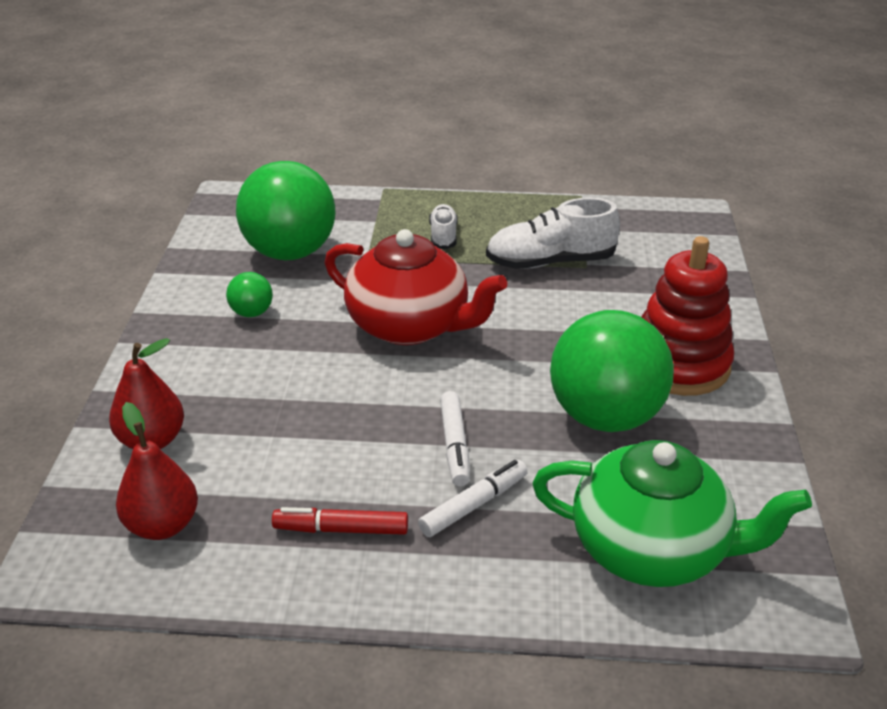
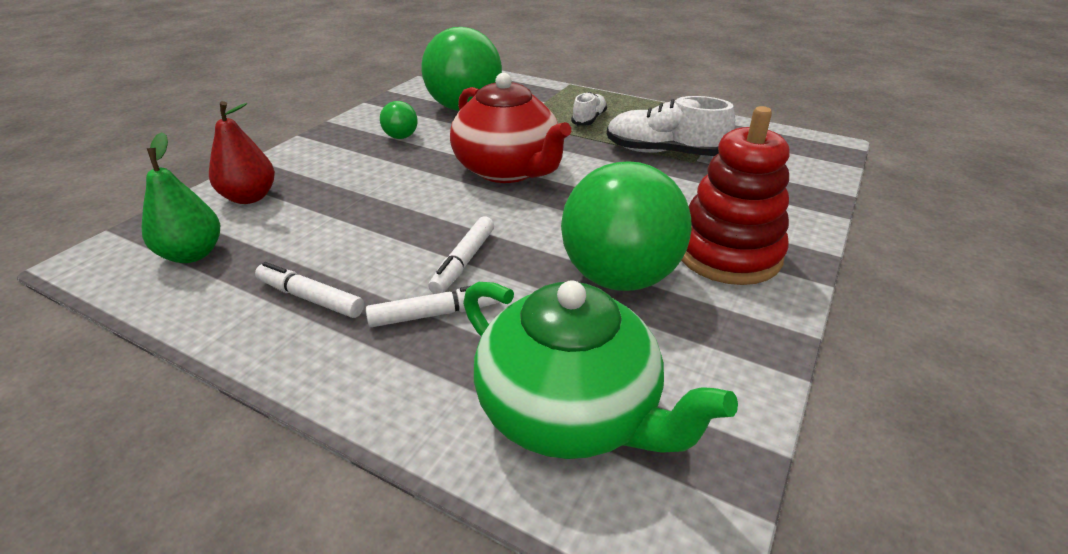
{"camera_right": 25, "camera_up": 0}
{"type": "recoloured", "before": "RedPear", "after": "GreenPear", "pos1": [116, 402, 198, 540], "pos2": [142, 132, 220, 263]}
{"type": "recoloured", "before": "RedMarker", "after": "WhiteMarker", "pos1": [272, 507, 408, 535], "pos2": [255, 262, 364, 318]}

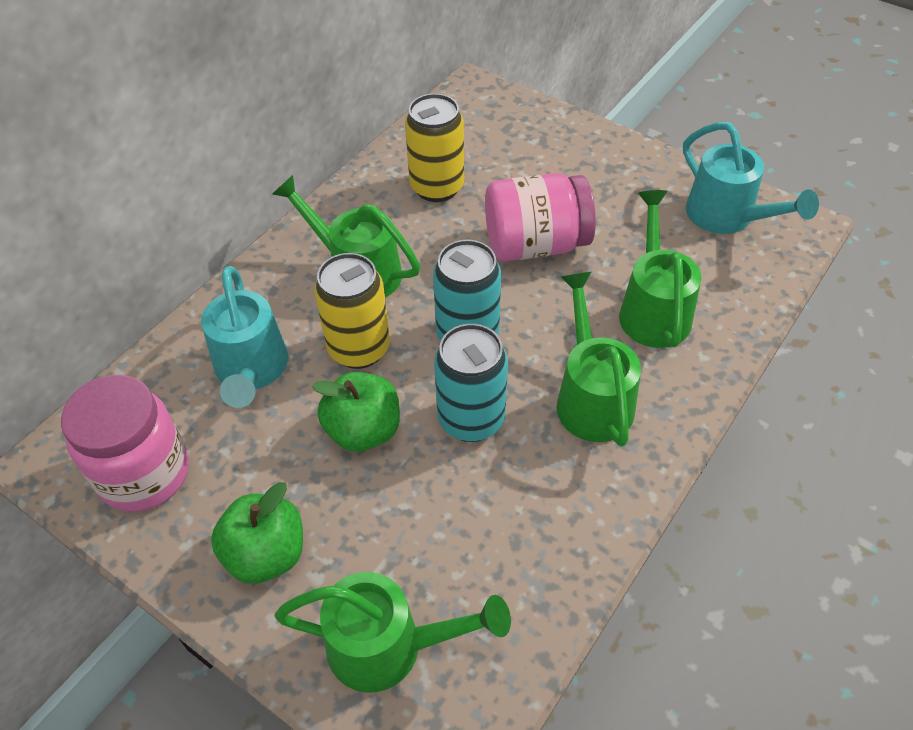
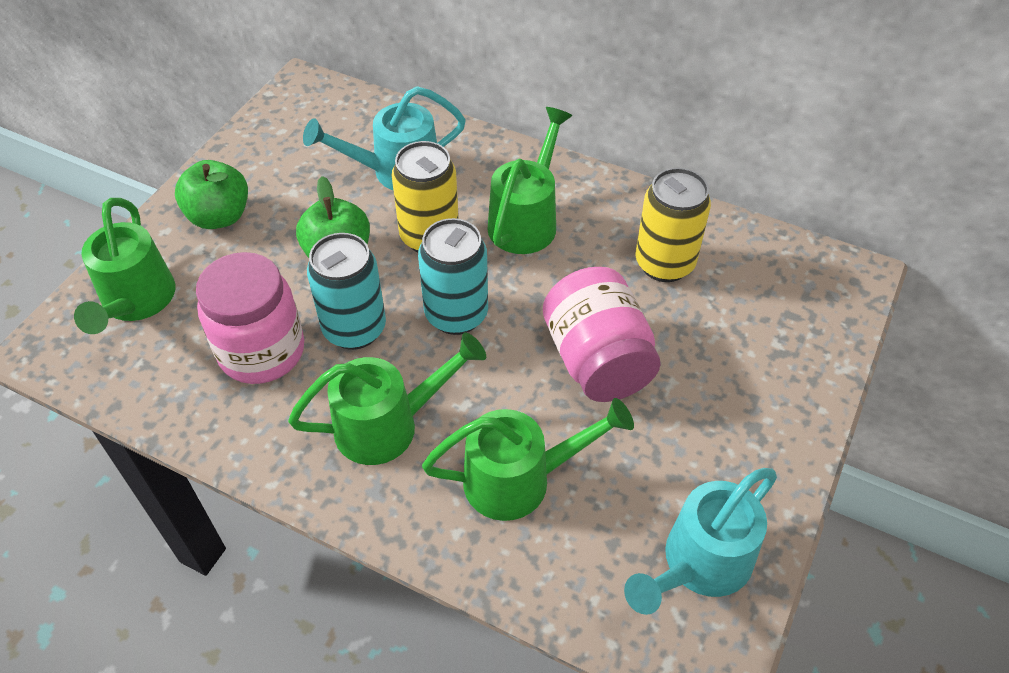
{"camera_right": 80, "camera_up": 0}
{"type": "moved", "before": "PinkJar", "pos1": [61, 375, 189, 512], "pos2": [196, 252, 304, 384]}

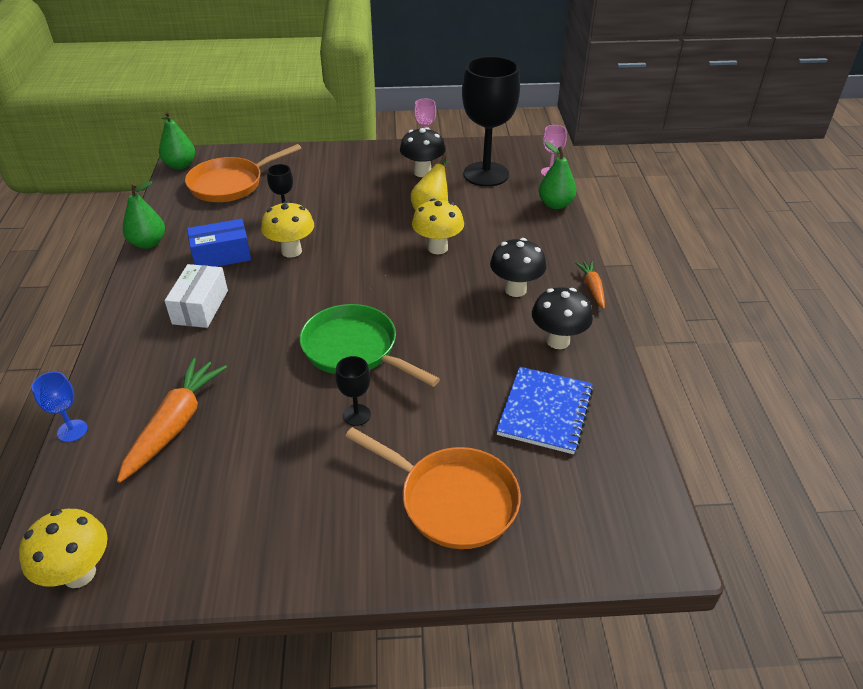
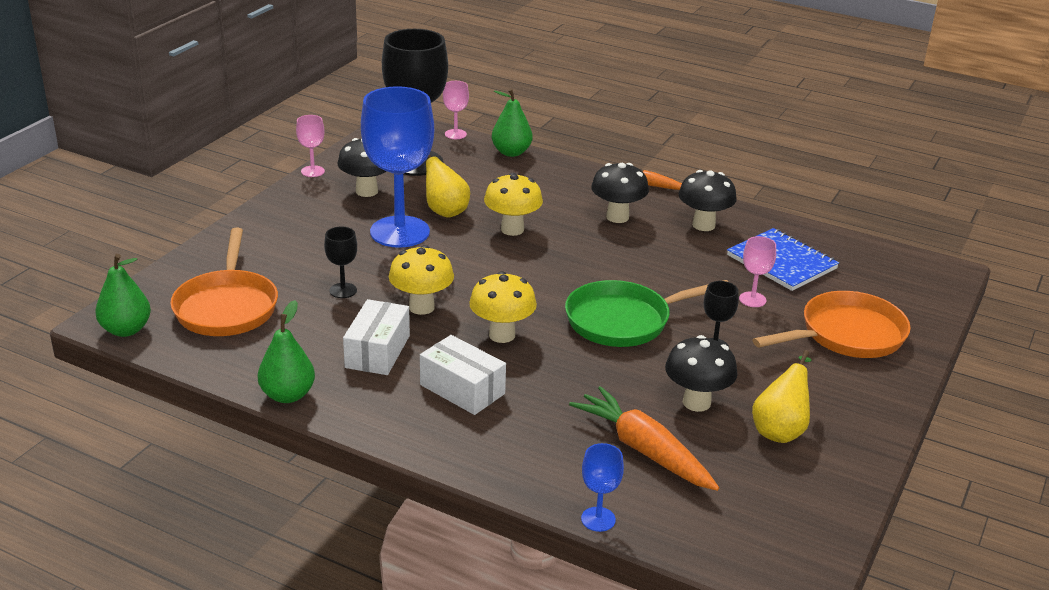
{"camera_right": -60, "camera_up": -10}
{"type": "recoloured", "before": "BlueBox", "after": "WhiteBox", "pos1": [187, 219, 251, 267], "pos2": [343, 299, 410, 375]}
{"type": "added", "after": "BlueGoblet", "pos2": [361, 86, 434, 248]}
{"type": "moved", "before": "YellowMushroom", "pos1": [19, 509, 107, 588], "pos2": [469, 271, 537, 343]}
{"type": "added", "after": "BlackMushroom", "pos2": [665, 335, 738, 412]}
{"type": "added", "after": "PinkGoblet", "pos2": [739, 236, 776, 307]}
{"type": "added", "after": "YellowPear", "pos2": [752, 350, 811, 443]}

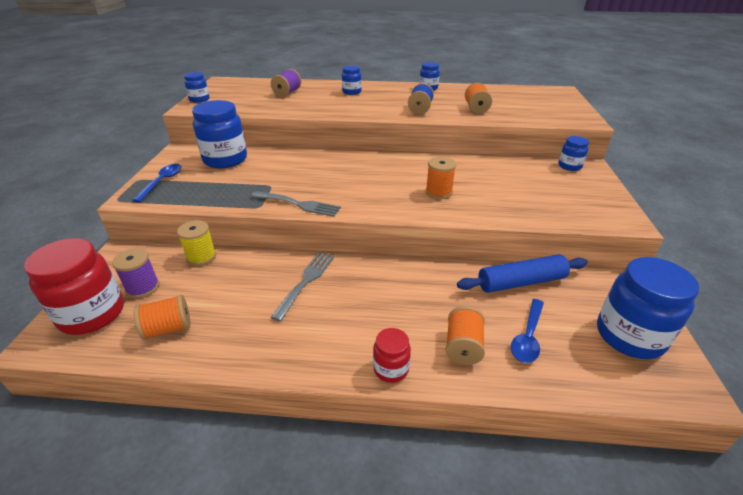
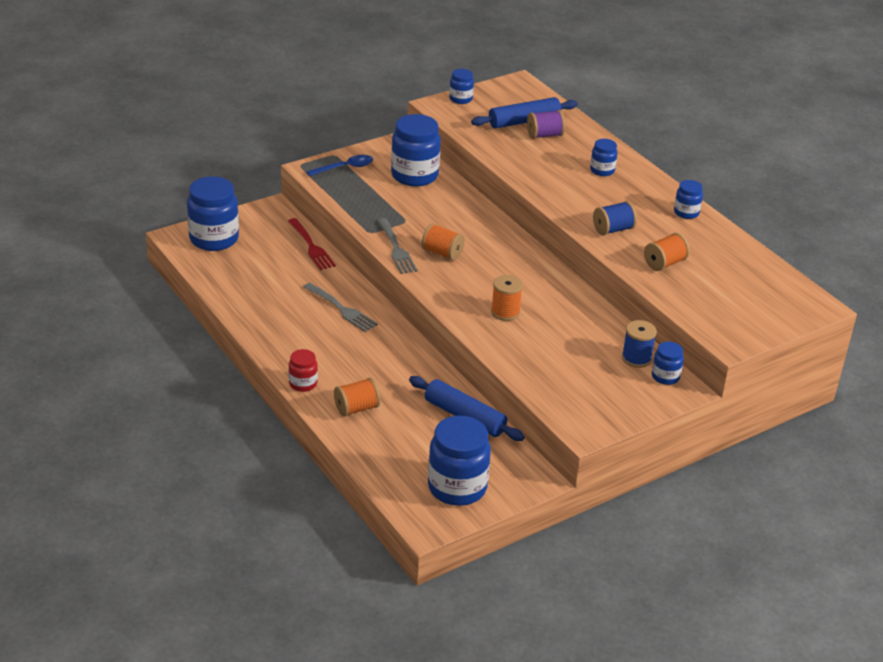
{"camera_right": 50, "camera_up": 0}
{"type": "recoloured", "before": "RedJar", "after": "BlueJar", "pos1": [24, 238, 124, 335], "pos2": [187, 176, 239, 251]}
{"type": "replaced", "before": "YellowSpool", "after": "RedFork", "pos1": [177, 220, 216, 266], "pos2": [288, 218, 336, 270]}
{"type": "turned", "before": "GreyFork", "pos1": [271, 252, 335, 321], "pos2": [304, 283, 378, 332], "turn": 60}
{"type": "moved", "before": "OrangeSpool", "pos1": [134, 295, 191, 340], "pos2": [422, 223, 465, 260]}
{"type": "added", "after": "BlueRollingPin", "pos2": [471, 97, 578, 129]}
{"type": "added", "after": "BlueSpool", "pos2": [622, 320, 657, 368]}
{"type": "removed", "before": "PurpleSpool", "pos1": [112, 248, 159, 298]}
{"type": "removed", "before": "BlueSpoon", "pos1": [511, 299, 544, 363]}

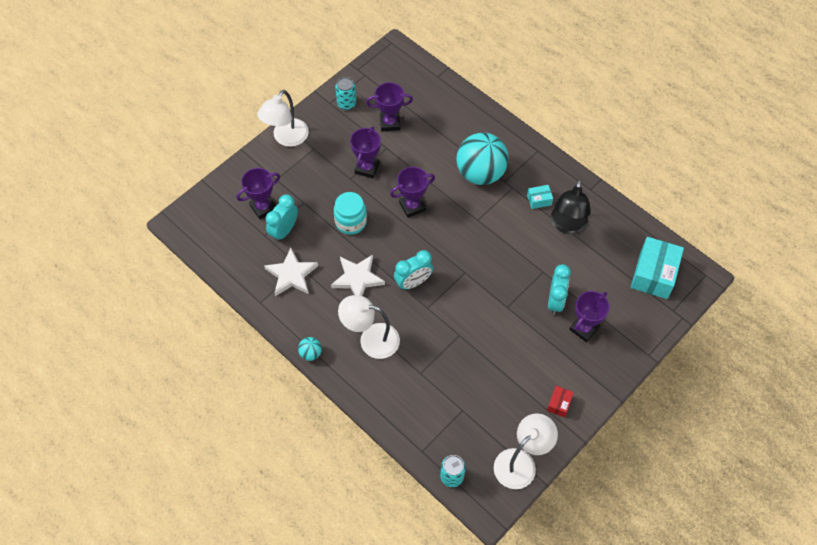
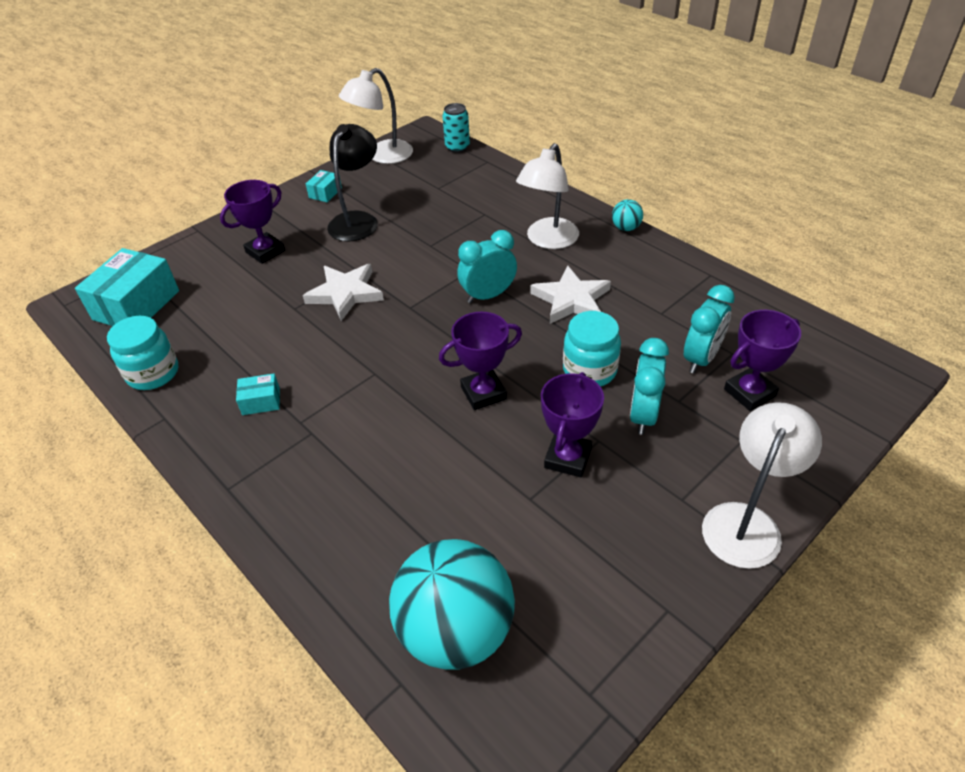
{"camera_right": -175, "camera_up": -15}
{"type": "added", "after": "TurquoiseJar", "pos2": [107, 316, 178, 390]}
{"type": "moved", "before": "WhiteStar", "pos1": [264, 248, 318, 296], "pos2": [303, 264, 384, 321]}
{"type": "recoloured", "before": "RedBox", "after": "TurquoiseBox", "pos1": [547, 386, 574, 417], "pos2": [306, 170, 342, 202]}
{"type": "moved", "before": "BlackLamp", "pos1": [551, 179, 591, 234], "pos2": [327, 124, 378, 242]}
{"type": "moved", "before": "TurquoiseBall", "pos1": [456, 133, 509, 185], "pos2": [389, 539, 515, 670]}
{"type": "turned", "before": "WhiteLamp", "pos1": [338, 295, 400, 359], "pos2": [516, 143, 579, 249], "turn": 105}
{"type": "moved", "before": "TurquoiseClock", "pos1": [548, 264, 571, 315], "pos2": [630, 338, 669, 435]}
{"type": "removed", "before": "TurquoiseCan", "pos1": [335, 77, 356, 110]}
{"type": "removed", "before": "PurpleTrophy", "pos1": [366, 82, 413, 131]}

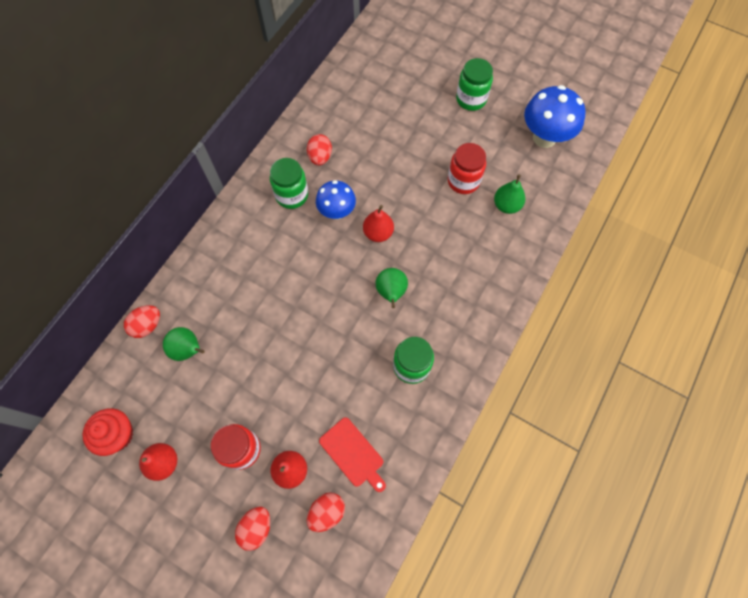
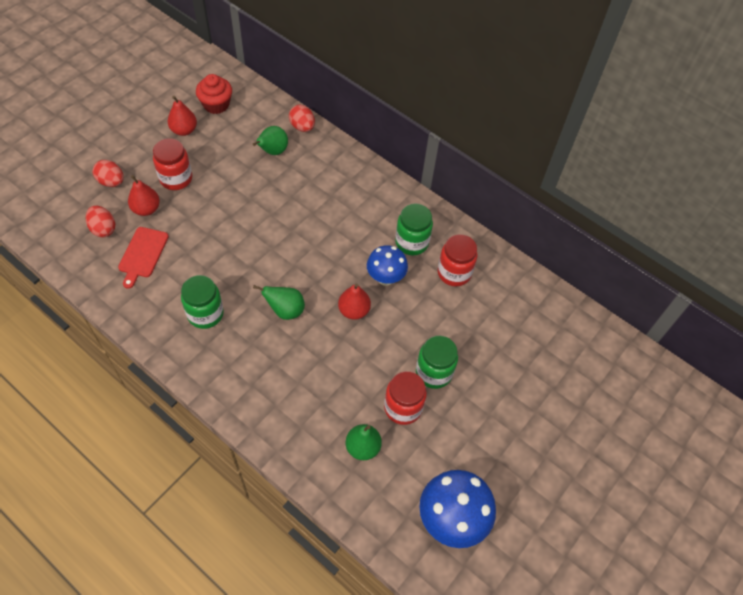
{"camera_right": 95, "camera_up": -10}
{"type": "turned", "before": "RedCuttingBoard", "pos1": [319, 417, 386, 492], "pos2": [118, 227, 169, 289], "turn": -45}
{"type": "moved", "before": "GreenJar", "pos1": [456, 58, 493, 111], "pos2": [416, 336, 458, 389]}
{"type": "replaced", "before": "RedEgg", "after": "RedJar", "pos1": [307, 134, 332, 166], "pos2": [438, 234, 477, 287]}

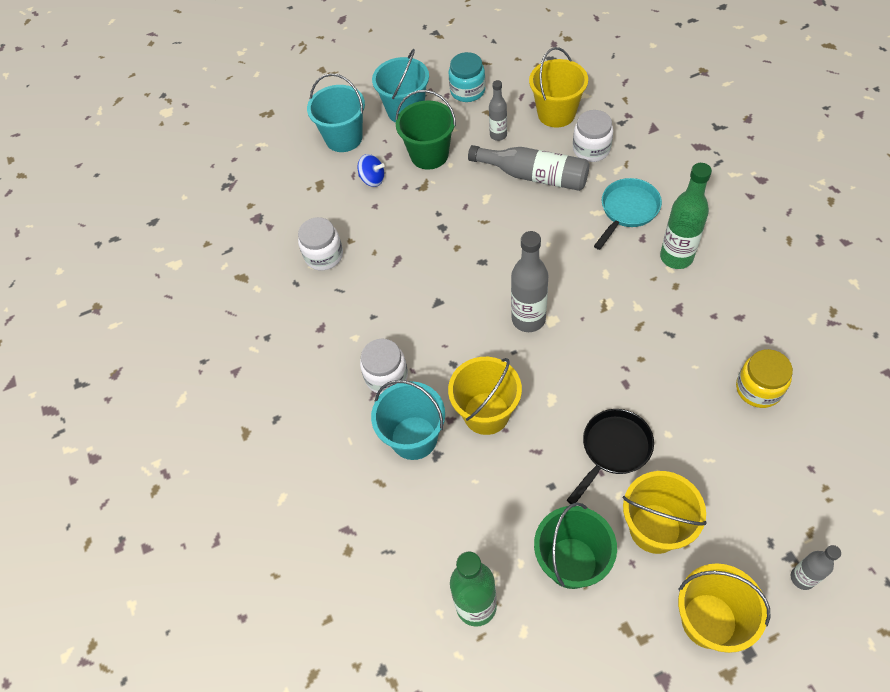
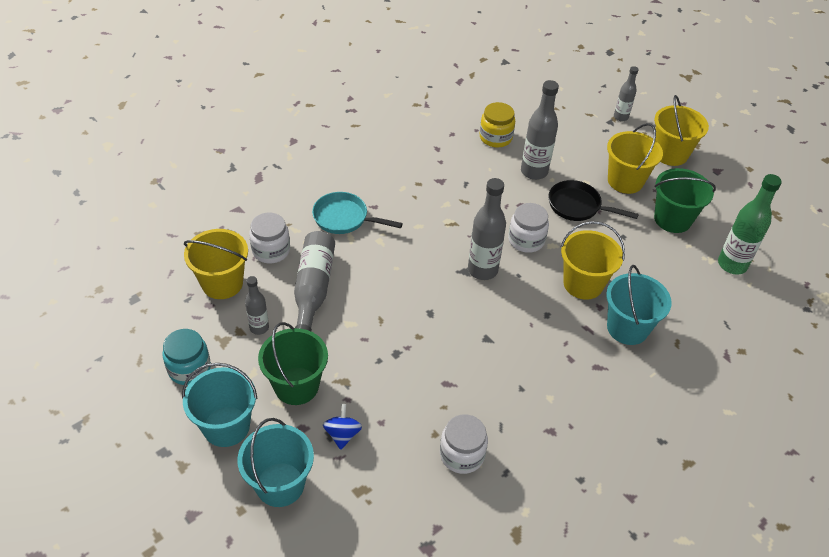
{"camera_right": -115, "camera_up": -10}
{"type": "moved", "before": "WhiteJar", "pos1": [360, 339, 408, 394], "pos2": [508, 203, 549, 253]}
{"type": "added", "after": "GreyBottle", "pos2": [521, 80, 559, 180]}
{"type": "removed", "before": "GreenBottle", "pos1": [660, 163, 712, 269]}

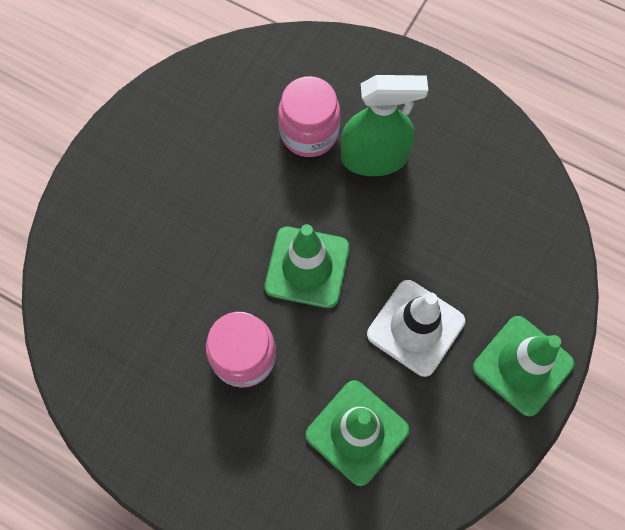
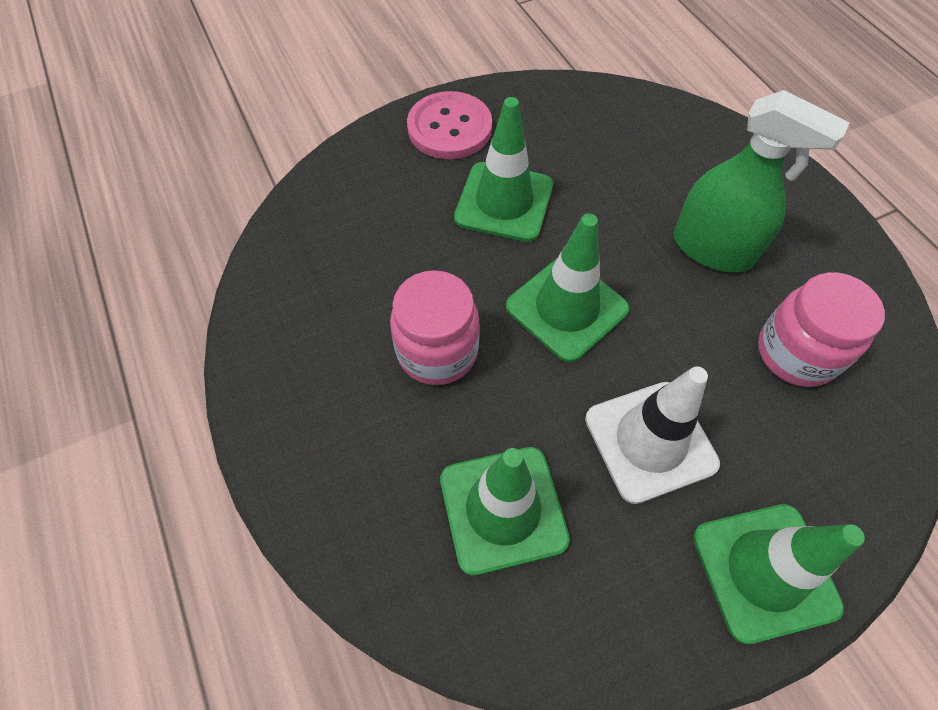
{"camera_right": 35, "camera_up": -10}
{"type": "added", "after": "PinkButton", "pos2": [407, 91, 492, 159]}
{"type": "added", "after": "GreenTrafficCone", "pos2": [454, 97, 553, 242]}
{"type": "moved", "before": "PinkJar", "pos1": [278, 76, 340, 157], "pos2": [758, 272, 885, 387]}

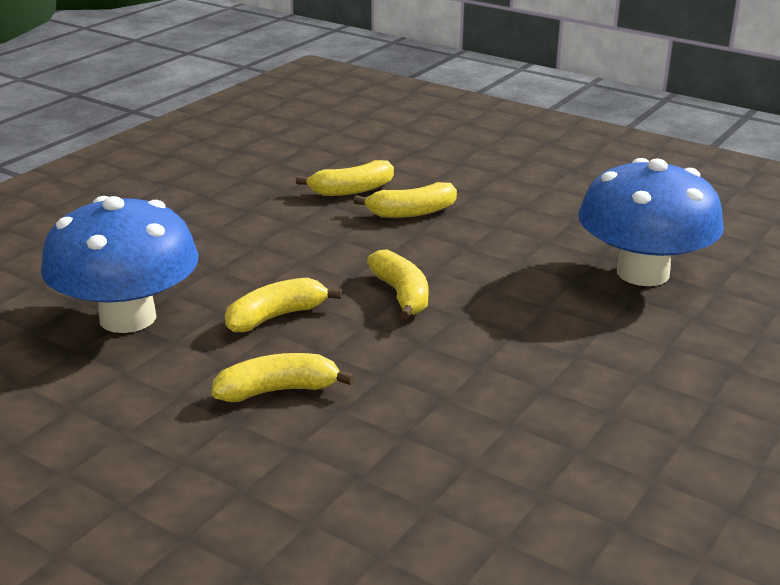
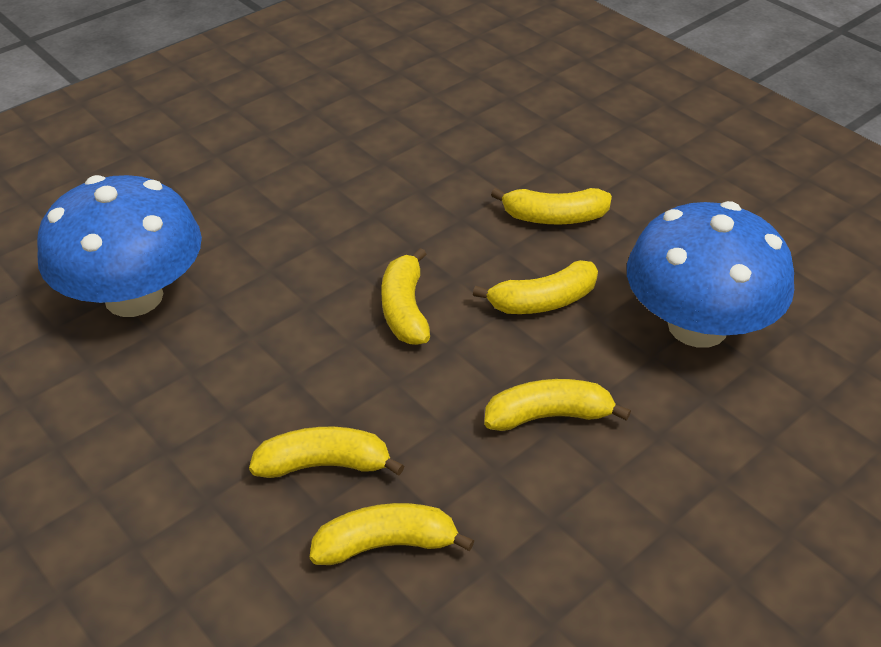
{"camera_right": -165, "camera_up": 15}
{"type": "added", "after": "YellowBanana", "pos2": [484, 379, 631, 431]}

